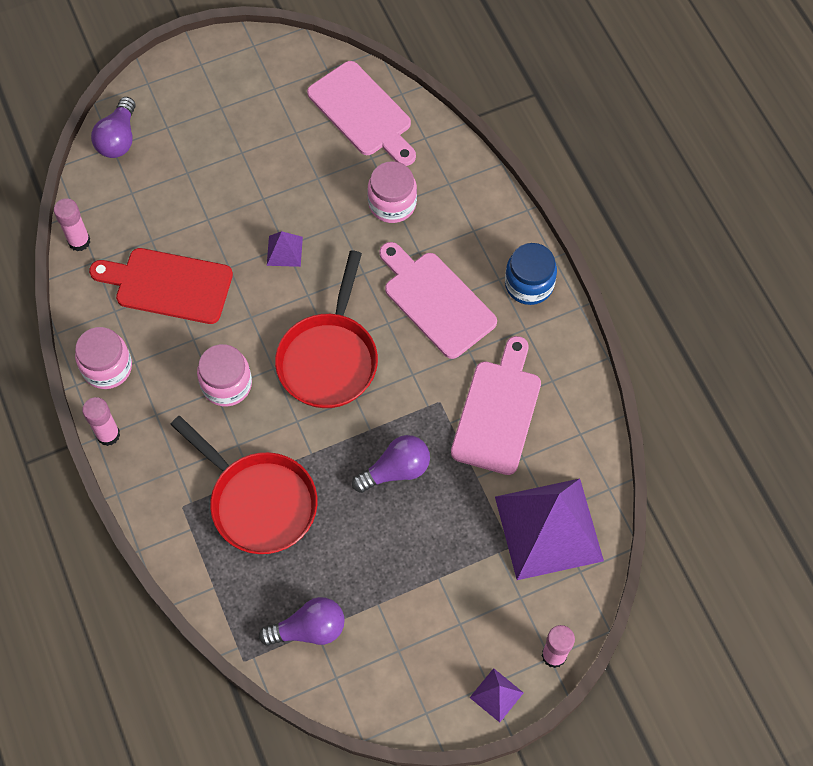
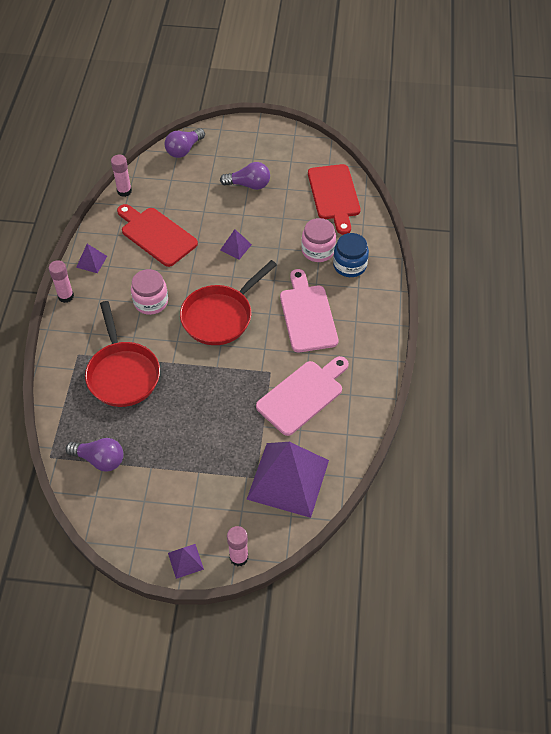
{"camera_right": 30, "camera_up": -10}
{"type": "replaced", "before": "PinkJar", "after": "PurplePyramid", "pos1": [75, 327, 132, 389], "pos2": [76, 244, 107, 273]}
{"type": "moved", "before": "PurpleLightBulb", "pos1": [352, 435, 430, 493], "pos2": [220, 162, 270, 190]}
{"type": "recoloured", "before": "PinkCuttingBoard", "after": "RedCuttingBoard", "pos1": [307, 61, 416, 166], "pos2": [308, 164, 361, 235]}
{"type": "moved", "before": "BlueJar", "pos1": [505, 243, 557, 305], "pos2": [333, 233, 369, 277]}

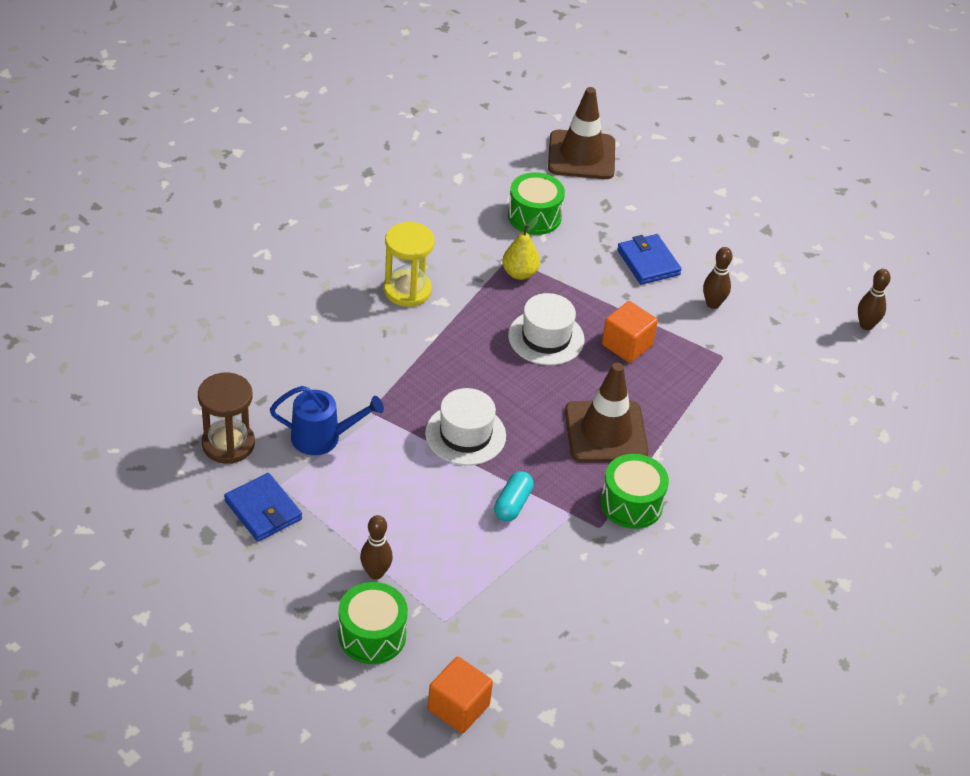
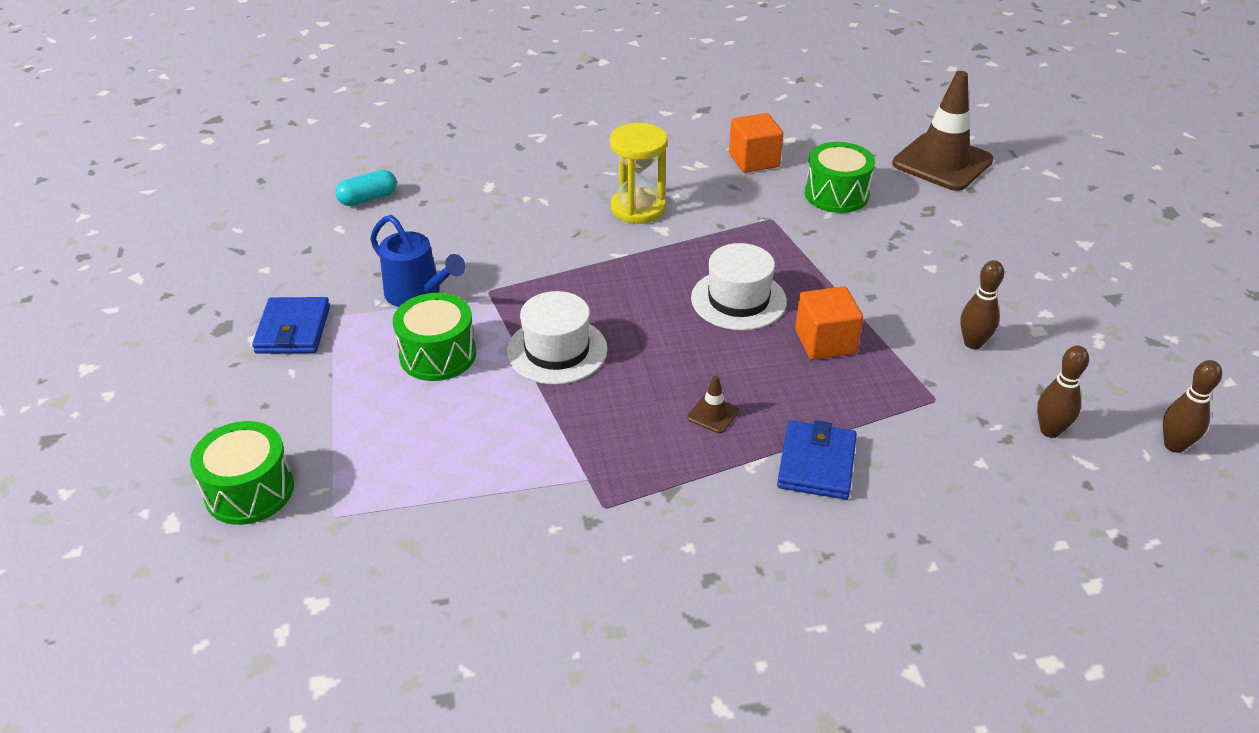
{"camera_right": 40, "camera_up": -5}
{"type": "moved", "before": "TurquoiseCapsule", "pos1": [494, 471, 534, 522], "pos2": [335, 170, 397, 206]}
{"type": "moved", "before": "GreenDrum", "pos1": [601, 454, 669, 529], "pos2": [393, 293, 476, 381]}
{"type": "resized", "before": "BrownTrafficCone", "pos1": [565, 363, 648, 462], "pos2": [687, 375, 739, 433], "scale": 0.4}
{"type": "moved", "before": "OrangeCube", "pos1": [428, 656, 493, 733], "pos2": [729, 113, 783, 173]}
{"type": "moved", "before": "BlueWallet", "pos1": [617, 234, 682, 285], "pos2": [777, 420, 857, 500]}
{"type": "moved", "before": "BrownBowlingPin", "pos1": [360, 515, 393, 580], "pos2": [1037, 346, 1089, 438]}
{"type": "removed", "before": "BrownHourglass", "pos1": [198, 372, 255, 464]}
{"type": "removed", "before": "YellowPear", "pos1": [502, 217, 540, 280]}

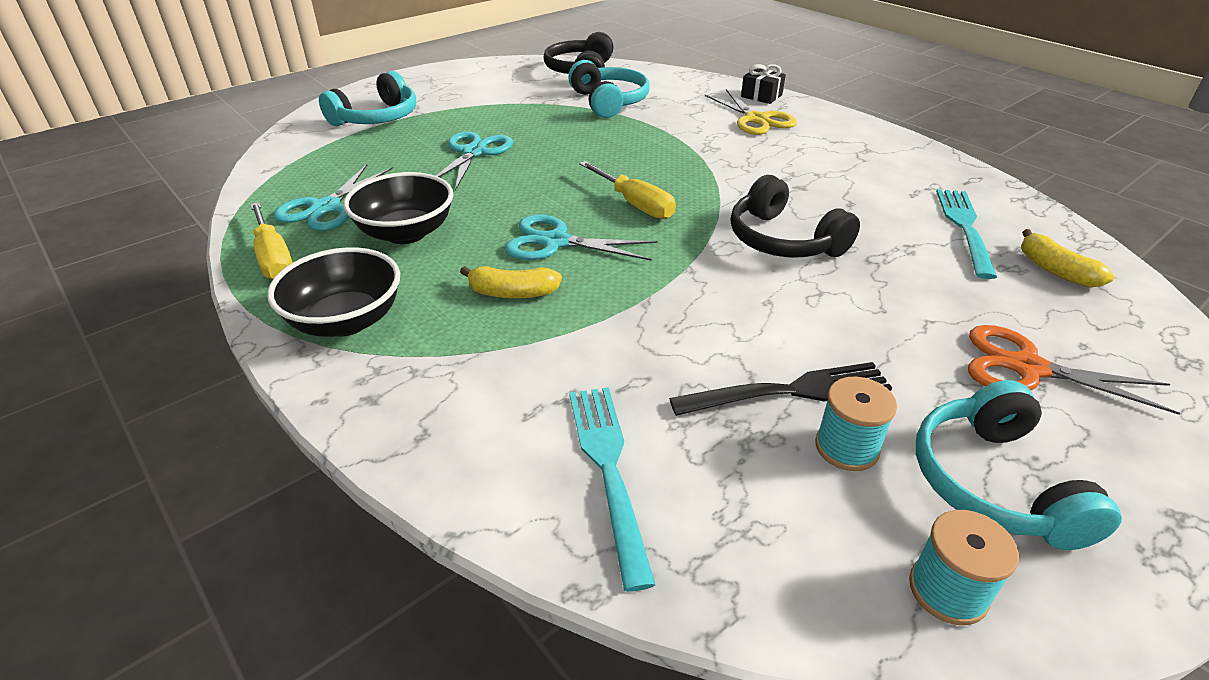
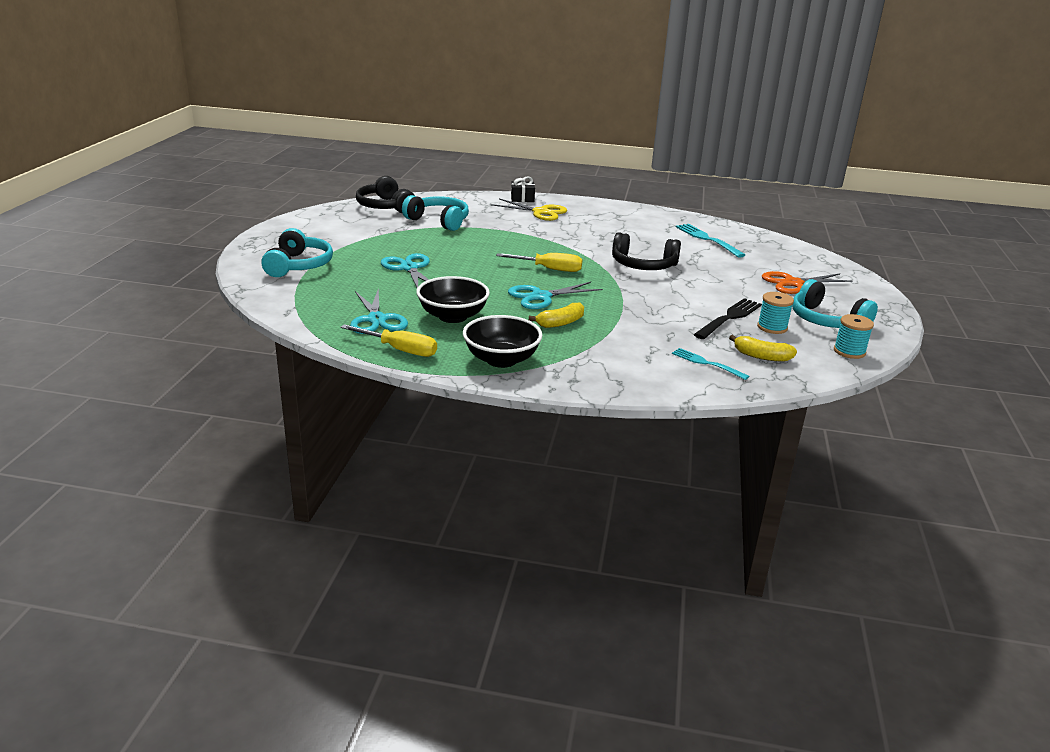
{"camera_right": -40, "camera_up": -10}
{"type": "resized", "before": "TurquoiseFork", "pos1": [569, 387, 655, 592], "pos2": [672, 348, 749, 380], "scale": 0.65}
{"type": "moved", "before": "YellowBanana", "pos1": [1021, 229, 1115, 287], "pos2": [729, 335, 797, 361]}

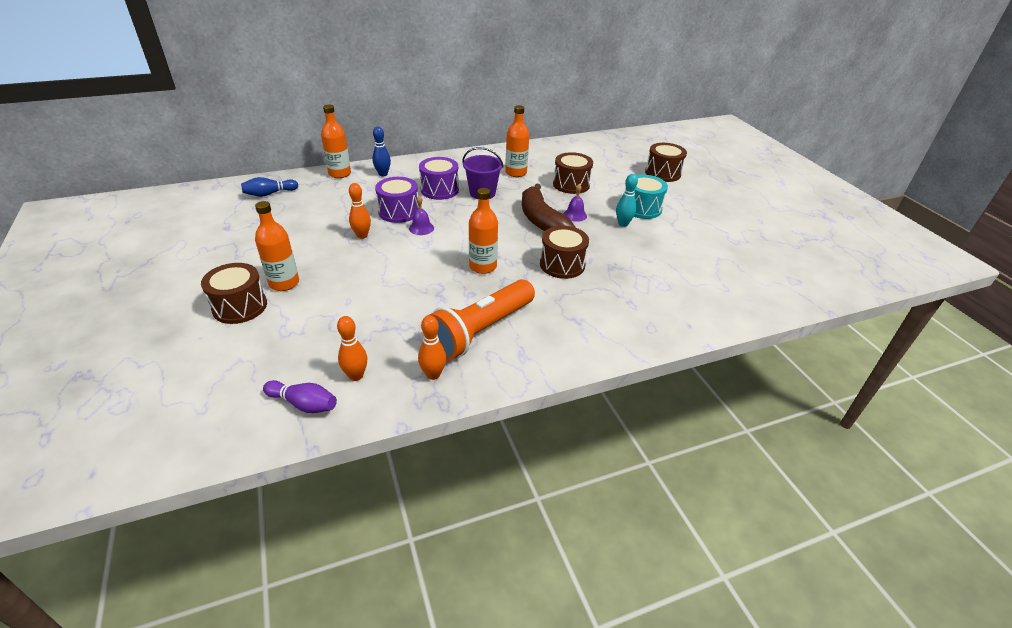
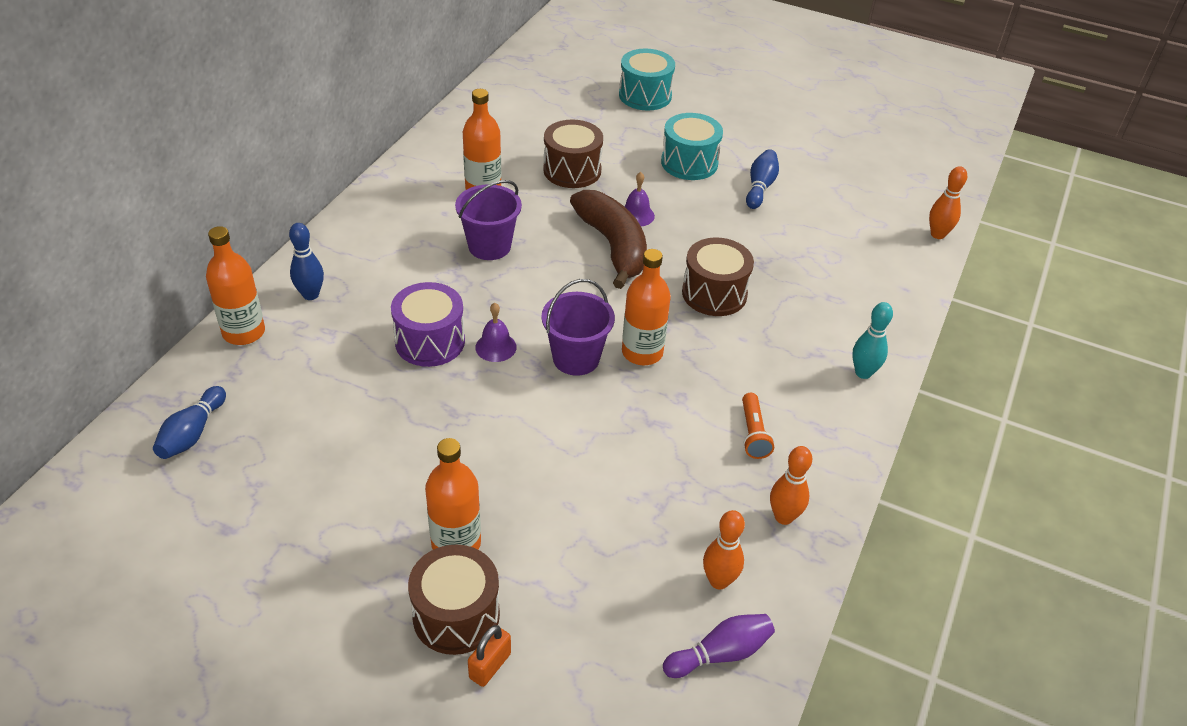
{"camera_right": -45, "camera_up": 5}
{"type": "added", "after": "OrangePadlock", "pos2": [468, 625, 511, 687]}
{"type": "added", "after": "PurpleBucket", "pos2": [542, 279, 615, 376]}
{"type": "turned", "before": "BrownBanana", "pos1": [522, 183, 576, 231], "pos2": [570, 190, 647, 289], "turn": -135}
{"type": "recoloured", "before": "BrownDrum", "after": "TurquoiseDrum", "pos1": [645, 143, 687, 182], "pos2": [619, 49, 675, 111]}
{"type": "resized", "before": "OrangeFlashlight", "pos1": [430, 279, 535, 361], "pos2": [742, 393, 774, 459], "scale": 0.43}
{"type": "added", "after": "BlueBowlingPin", "pos2": [746, 149, 779, 209]}
{"type": "moved", "before": "TurquoiseBowlingPin", "pos1": [616, 174, 638, 227], "pos2": [852, 302, 893, 379]}
{"type": "moved", "before": "OrangeBowlingPin", "pos1": [349, 183, 371, 239], "pos2": [929, 166, 967, 239]}
{"type": "removed", "before": "PurpleDrum", "pos1": [419, 157, 459, 200]}

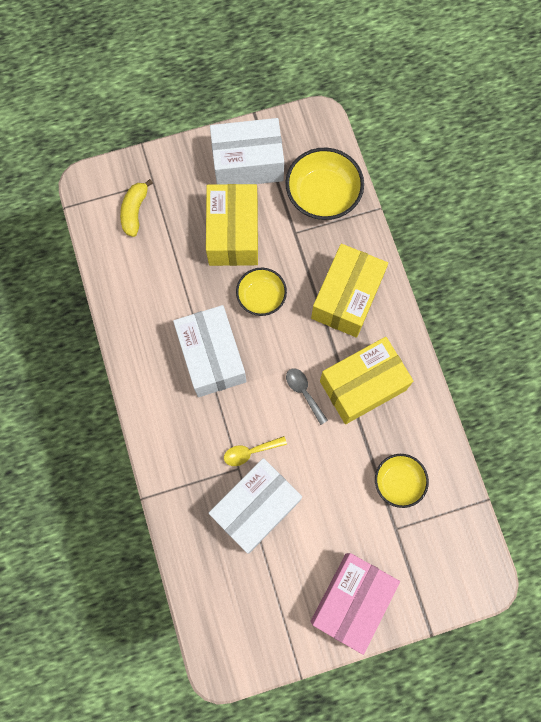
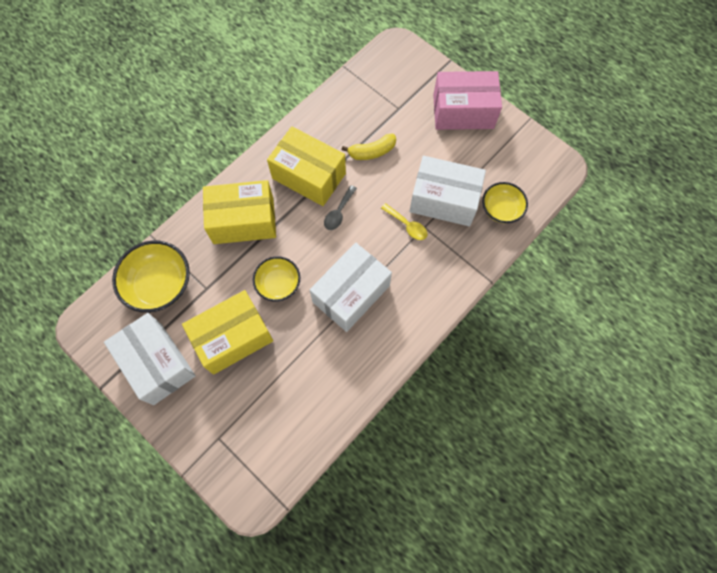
{"camera_right": -120, "camera_up": -5}
{"type": "moved", "before": "YellowBanana", "pos1": [120, 179, 153, 237], "pos2": [342, 134, 396, 160]}
{"type": "moved", "before": "YellowBowl", "pos1": [375, 454, 429, 508], "pos2": [482, 182, 528, 224]}

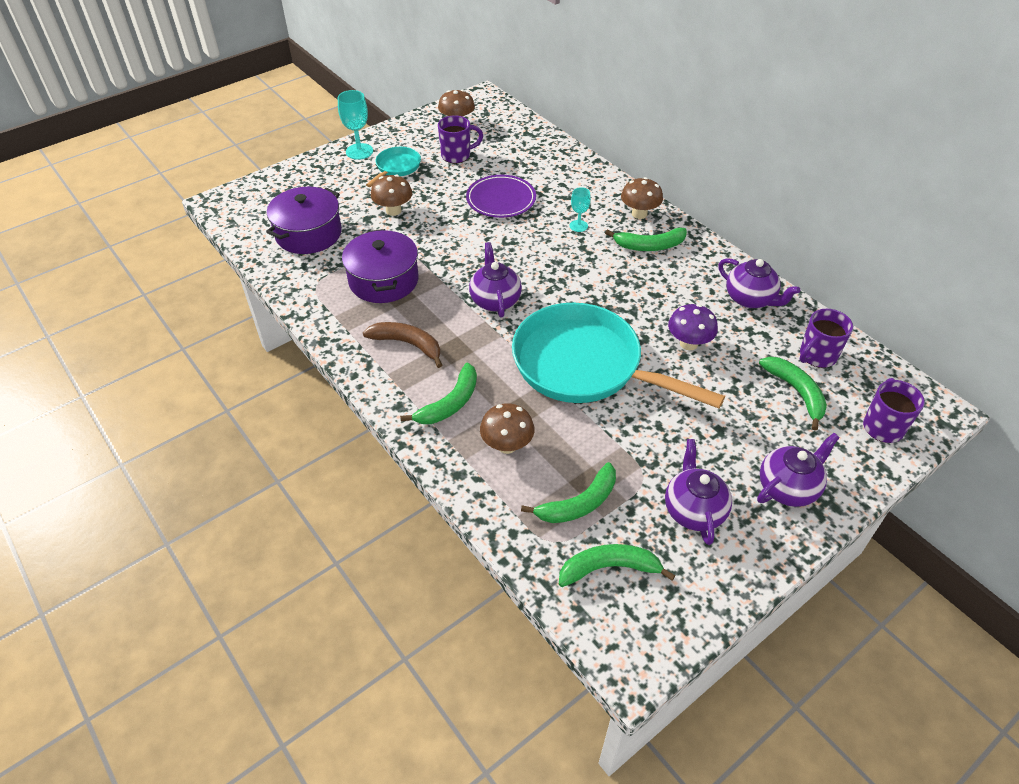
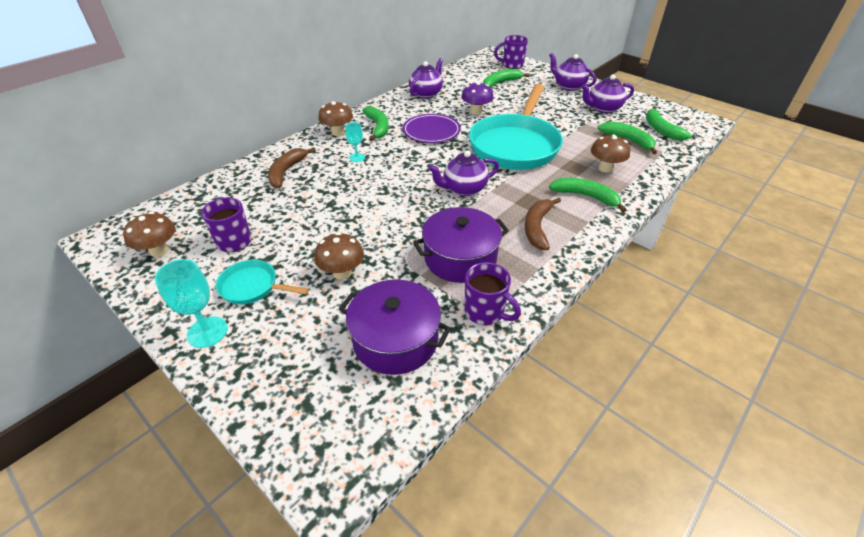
{"camera_right": -100, "camera_up": -5}
{"type": "added", "after": "BrownBanana", "pos2": [268, 148, 316, 188]}
{"type": "moved", "before": "PurplePlate", "pos1": [466, 175, 536, 218], "pos2": [402, 114, 461, 143]}
{"type": "moved", "before": "PurpleMug", "pos1": [800, 309, 853, 368], "pos2": [465, 262, 521, 325]}

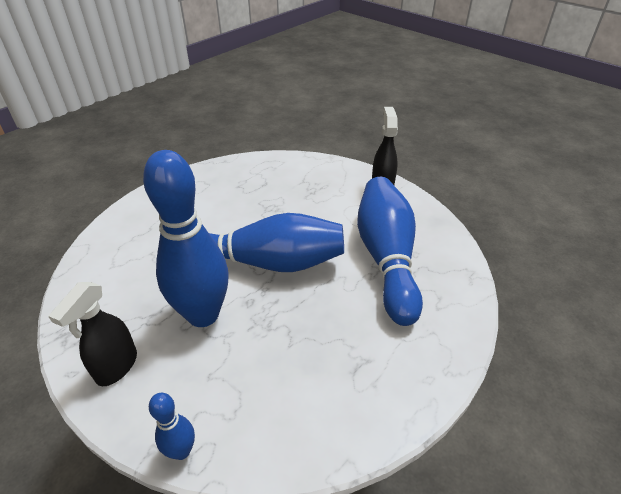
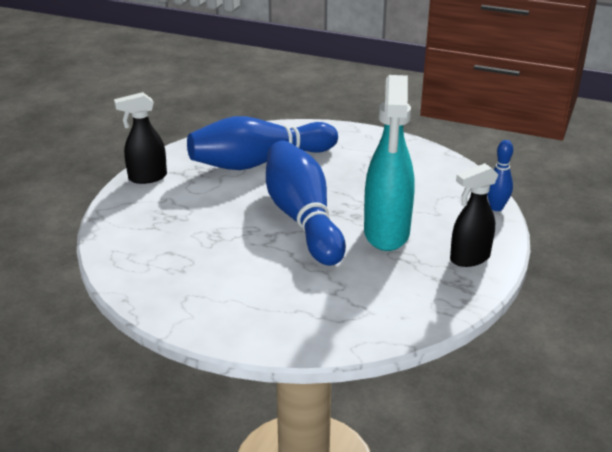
{"camera_right": -110, "camera_up": -10}
{"type": "replaced", "before": "BlueBowlingPin", "after": "TurquoiseSprayBottle", "pos1": [143, 150, 229, 327], "pos2": [364, 75, 415, 251]}
{"type": "turned", "before": "BlackSprayBottle", "pos1": [48, 282, 137, 386], "pos2": [450, 163, 499, 267], "turn": 150}

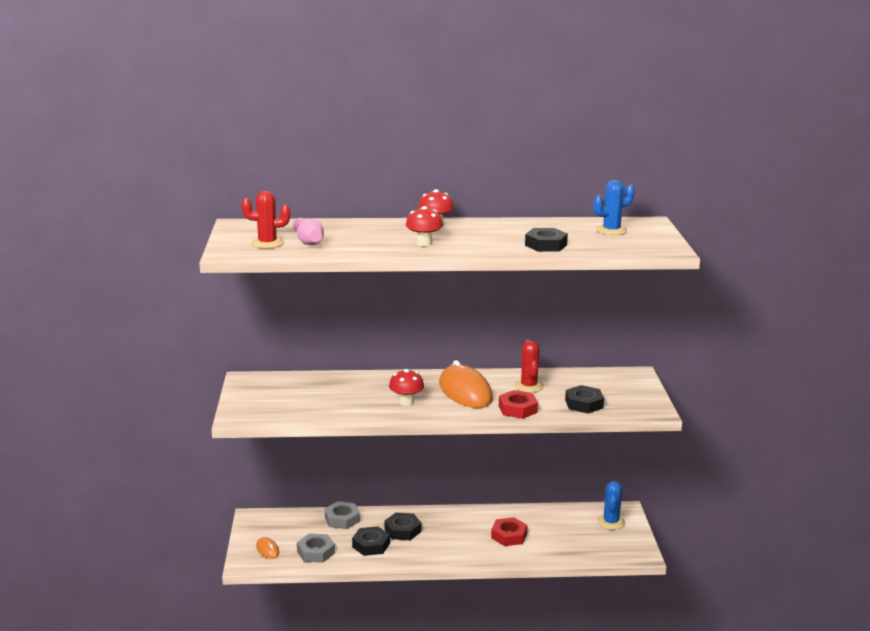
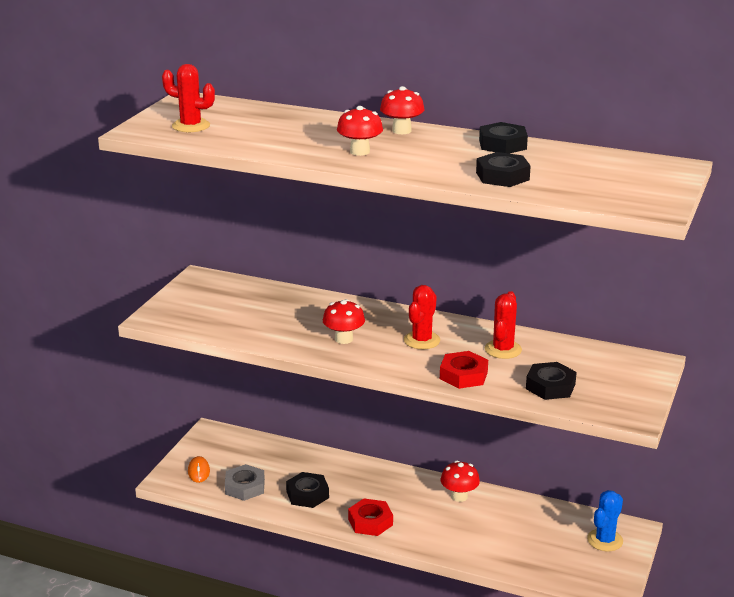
{"camera_right": 25, "camera_up": 5}
{"type": "moved", "before": "RedNut", "pos1": [491, 517, 528, 546], "pos2": [348, 499, 393, 536]}
{"type": "replaced", "before": "OrangeMouse", "after": "RedCactus", "pos1": [439, 360, 493, 408], "pos2": [404, 285, 440, 349]}
{"type": "added", "after": "RedMushroom", "pos2": [441, 460, 480, 502]}
{"type": "moved", "before": "BlackNut", "pos1": [384, 513, 422, 540], "pos2": [479, 122, 528, 154]}
{"type": "removed", "before": "PinkBowlingPin", "pos1": [293, 218, 324, 245]}
{"type": "removed", "before": "GreyNut", "pos1": [325, 501, 360, 529]}
{"type": "removed", "before": "BlueCactus", "pos1": [593, 180, 635, 235]}

